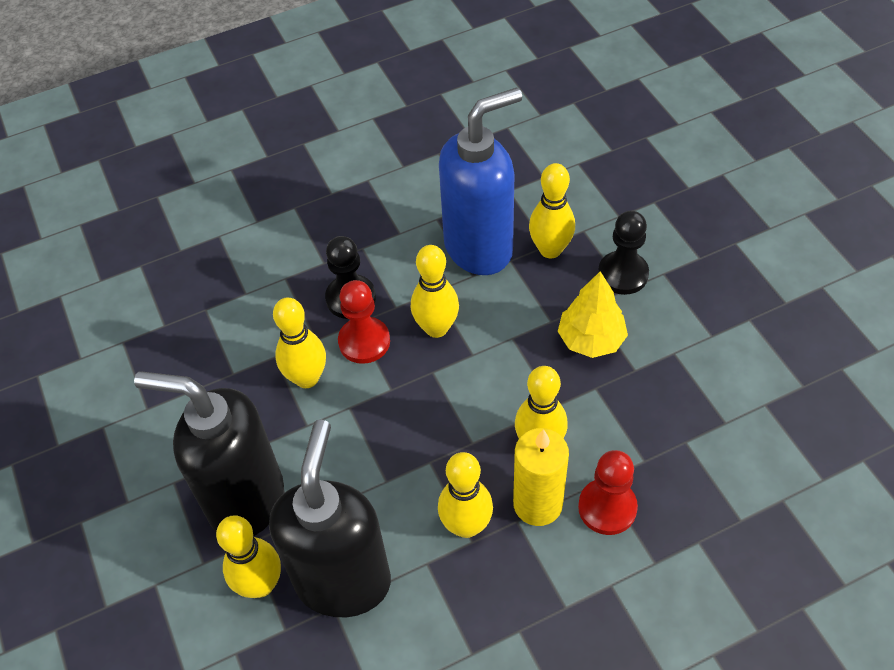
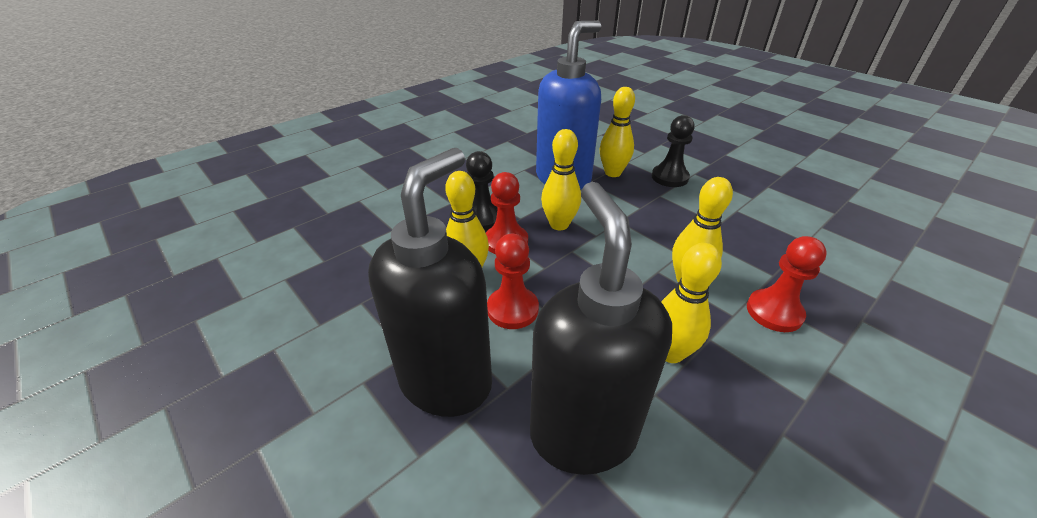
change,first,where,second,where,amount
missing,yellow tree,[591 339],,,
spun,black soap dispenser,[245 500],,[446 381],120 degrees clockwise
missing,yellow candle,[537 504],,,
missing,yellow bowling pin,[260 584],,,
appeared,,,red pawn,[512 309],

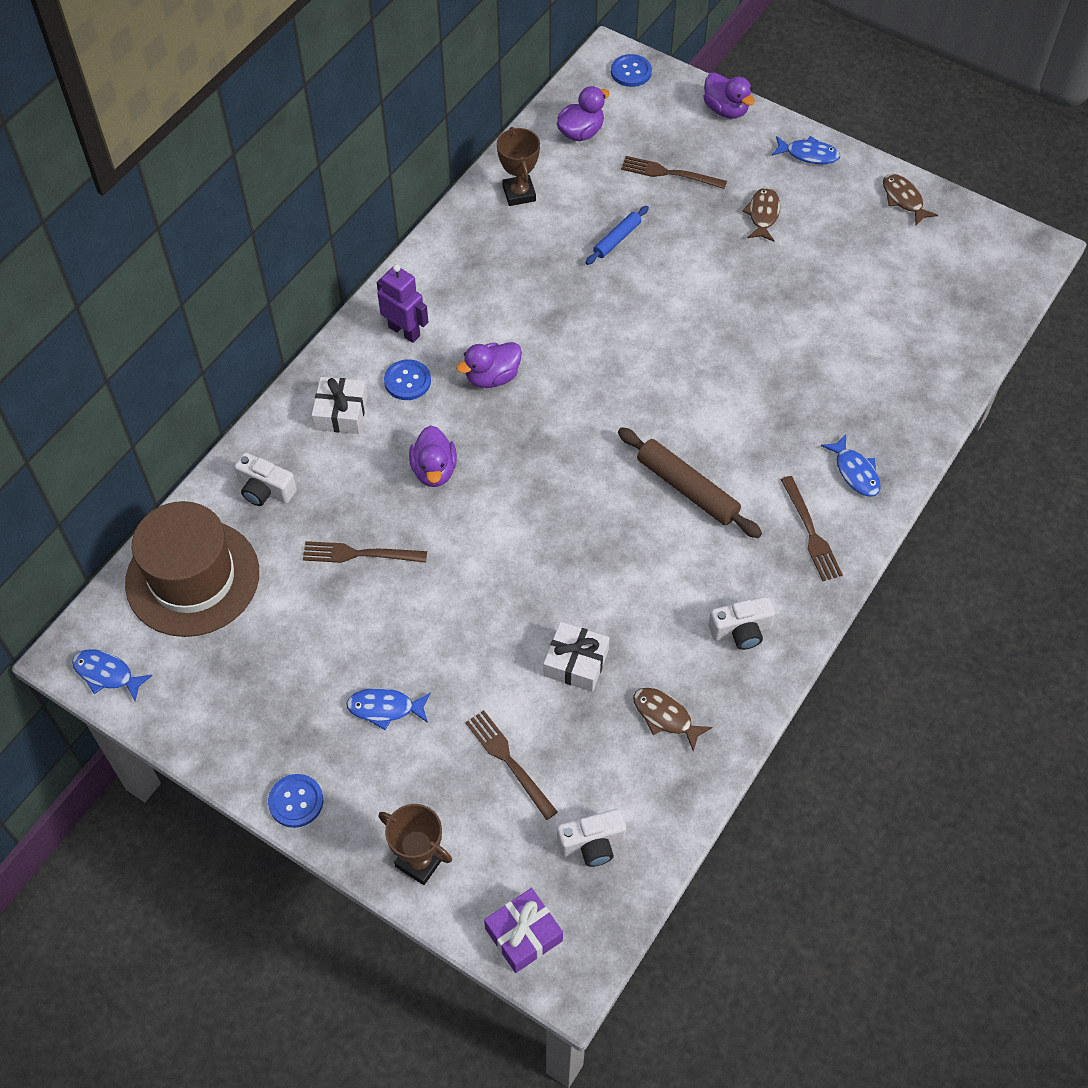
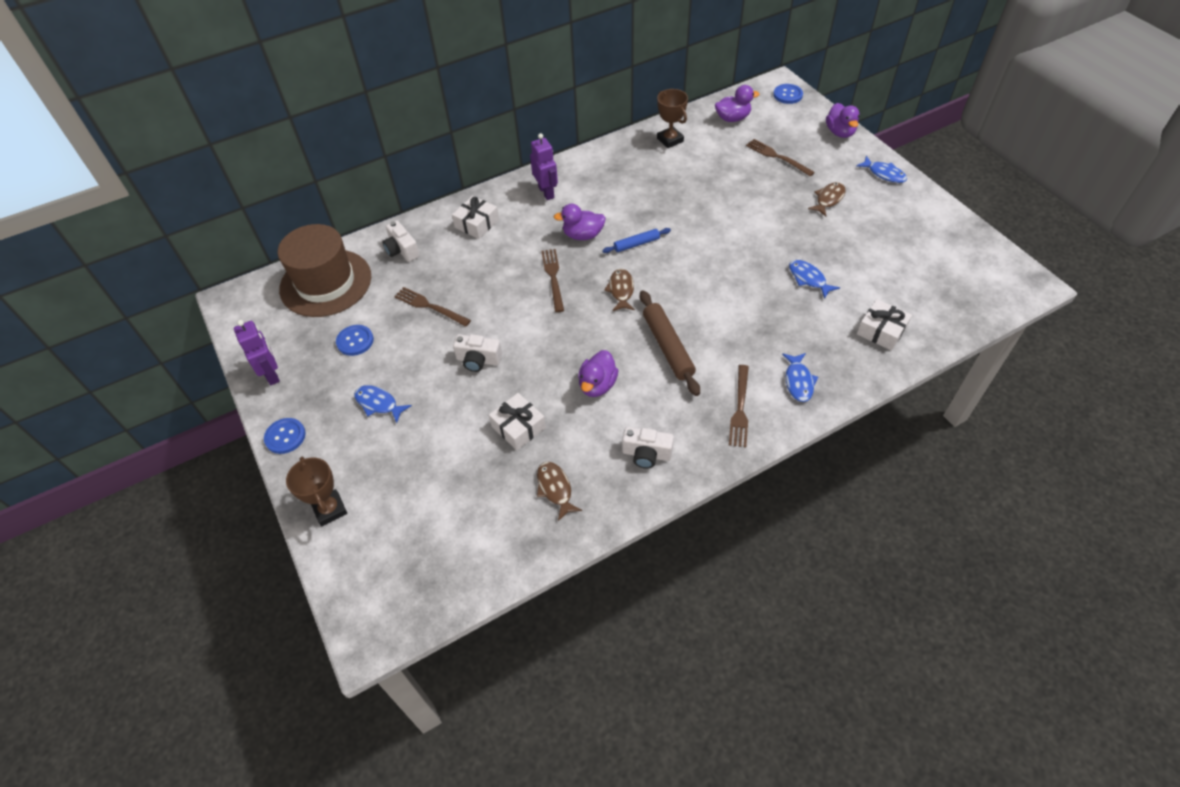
change,first,where,second,where,amount
spun,brown trophy,[519 193],,[670 140],45 degrees counterclockwise
relocated,brown fish,[903 199],,[621 290],
relocated,blue rolling pin,[617 239],,[636 244],
relocated,blue button,[407 381],,[355 341],
relocated,purple duck,[434 470],,[597 385],
relocated,blue fish,[107 674],,[808 279],
relocated,brown fork,[509 761],,[553 277],
relocated,white camera,[592 844],,[478 360],
missing,purple gift,[523 934],,,
appeared,,,white gift,[881 331],
appeared,,,purple robot,[272 374],

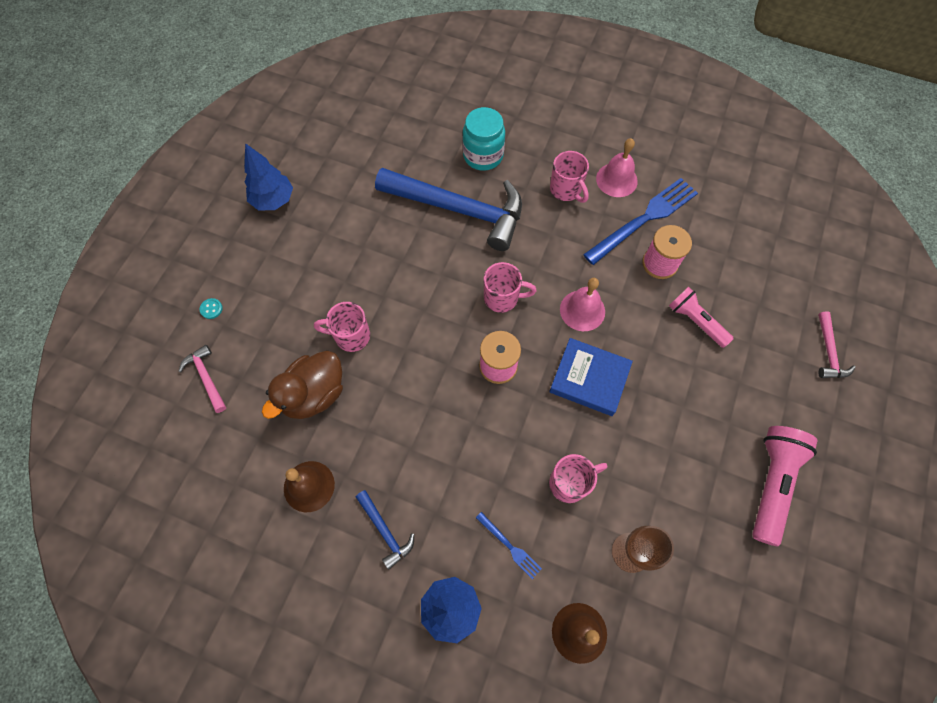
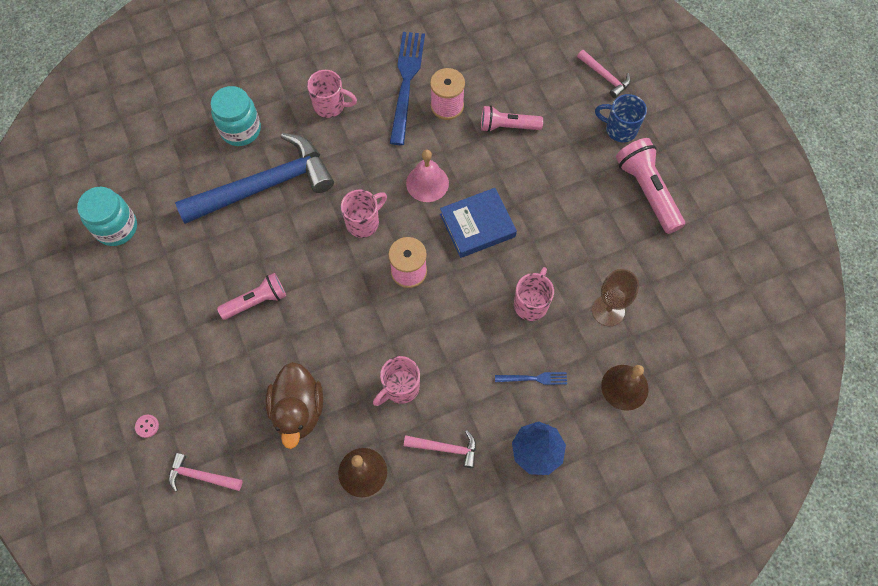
change,first,where,second,where,amount
missing,pink bell,[616 180],,,
missing,blue tree,[273 200],,,
colour,turquoise button,[211 309],pink button,[147 426],
relocated,pink mug,[351 336],,[400 387],
colour,blue hammer,[385 531],pink hammer,[446 448],
appeared,,,blue mug,[619 129],
appeared,,,turquoise jar,[116 228],
appeared,,,pink flashlight,[256 301],

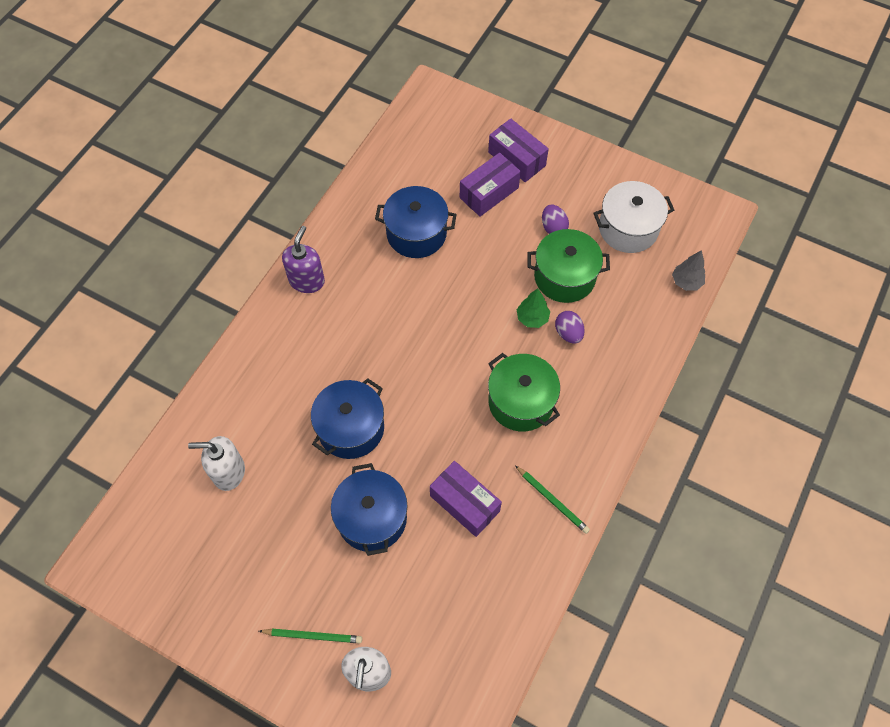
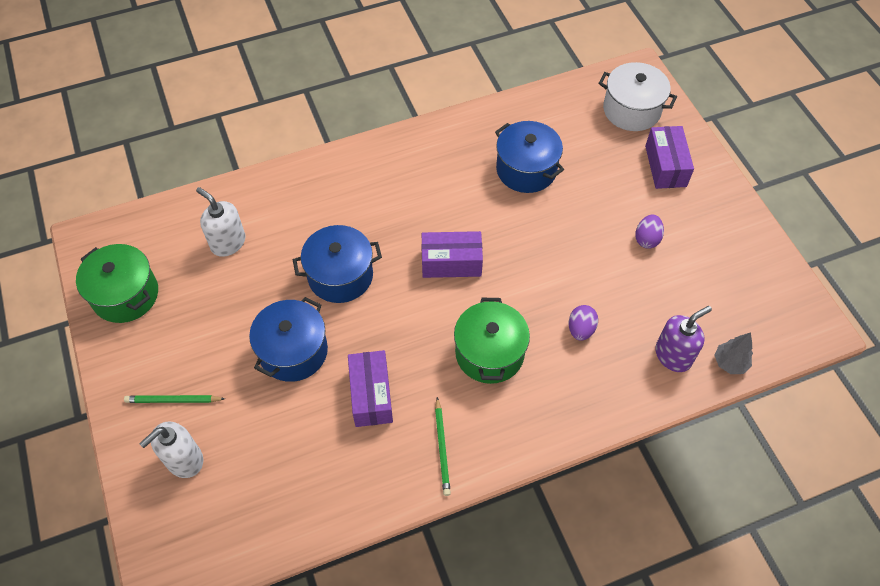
change,first,where,second,where,amount
relocated,purple box,[489 193],,[451 263],
relocated,white pot,[628 228],,[631 110],
relocated,purple soap dispenser,[307 280],,[673 355],
relocated,green pot,[564 277],,[125 295],
missing,green tree,[532 318],,,
spun,green pencil,[313 635],,[173 400],135 degrees clockwise

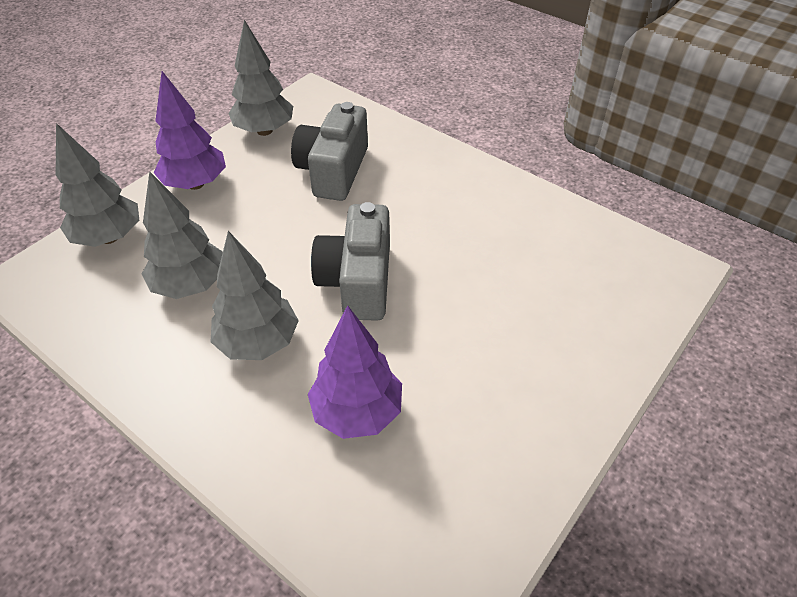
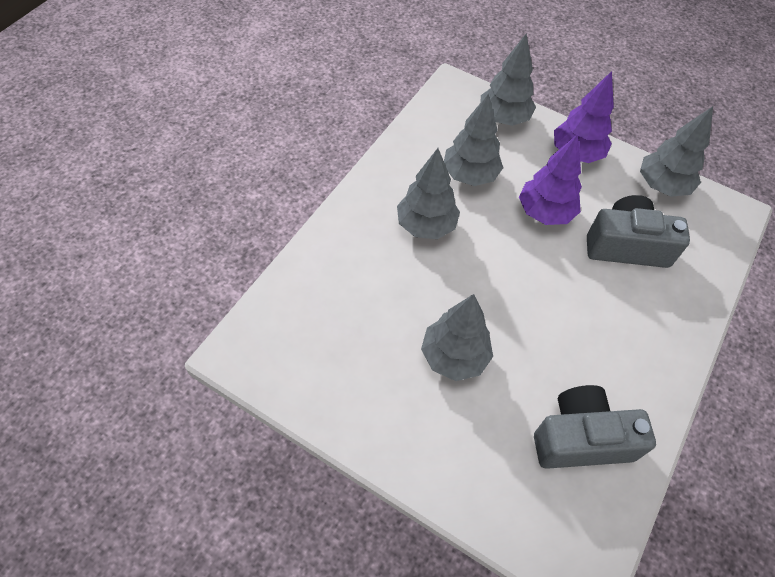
change,first,where,second,where,amount
relocated,grey camera,[357 281],,[581 438],
relocated,purple tree,[357 412],,[545 213],
appeared,,,grey tree,[454 357],

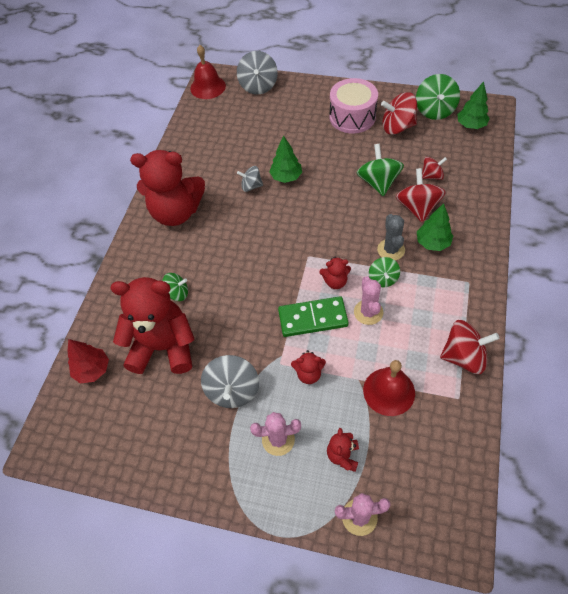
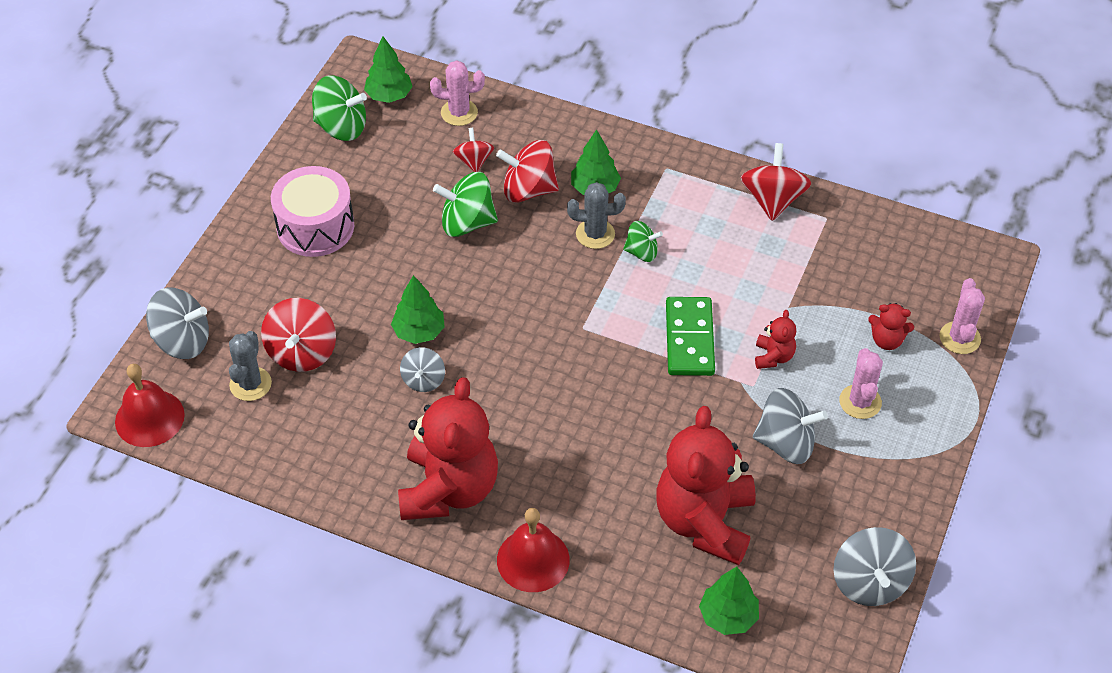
change,first,where,second,where,amount
relocated,red spinning top,[397 127],,[302 352],
missing,red teddy bear,[335 282],,,
missing,green spinning top,[177 293],,,
relocated,pink cactus,[368 312],,[459 113],
colour,red tree,[92 370],green tree,[728 616],
relocated,red bell,[389 391],,[533 560],
appeared,,,grey cactus,[250 384],
appeared,,,grey spinning top,[869 582],

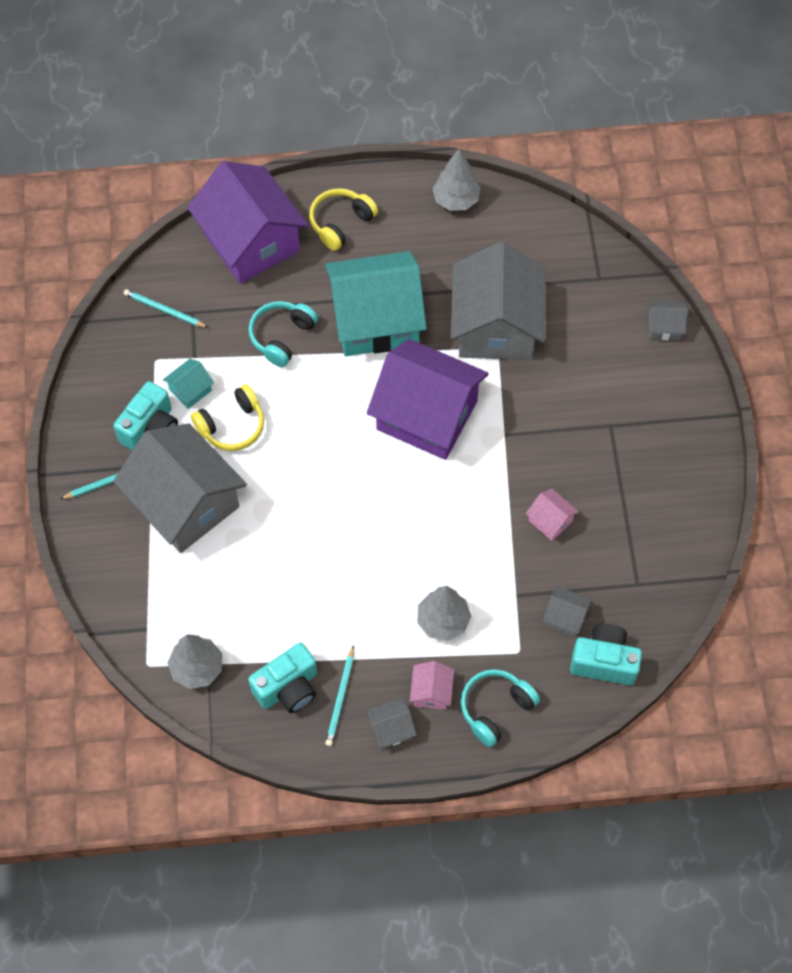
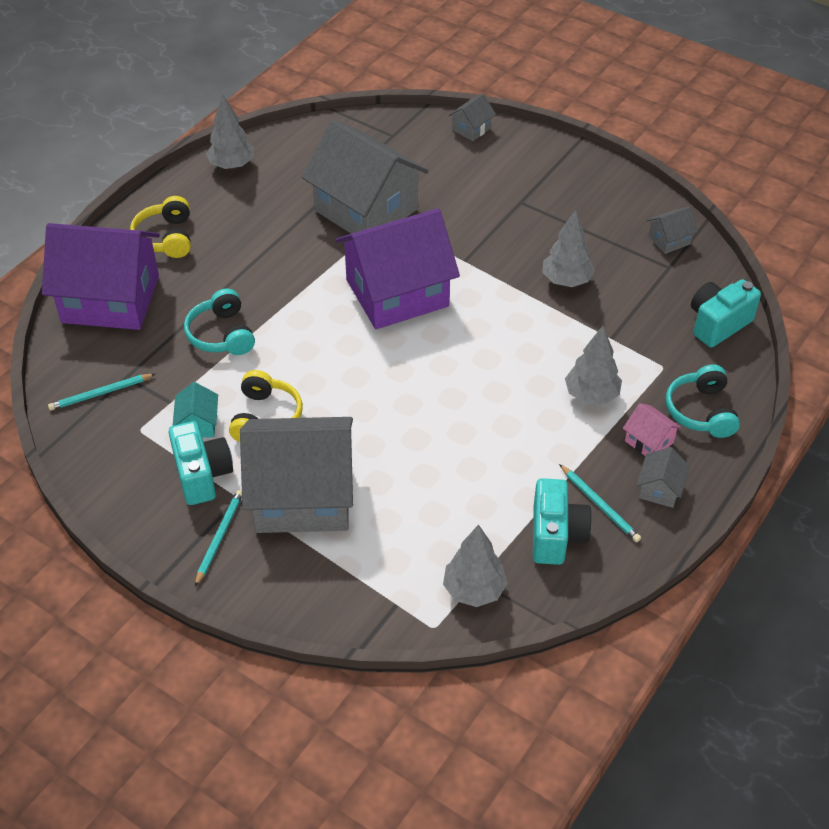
change,first,where,second,where,amount
missing,turquoise house,[376 320],,,
exchanged,pink house,[550 520],grey tree,[566 280],
relocated,grey house,[565 617],,[669 240],

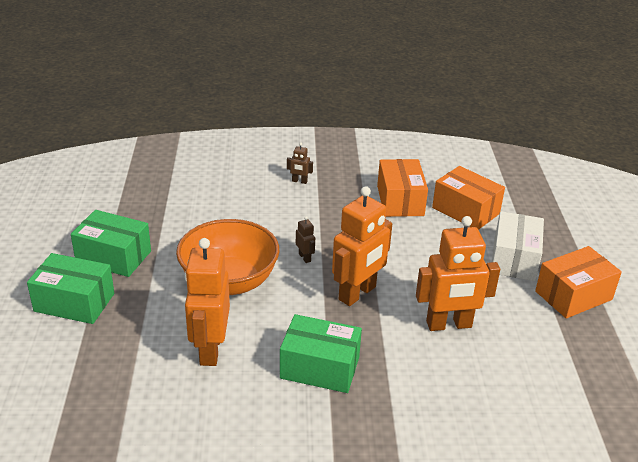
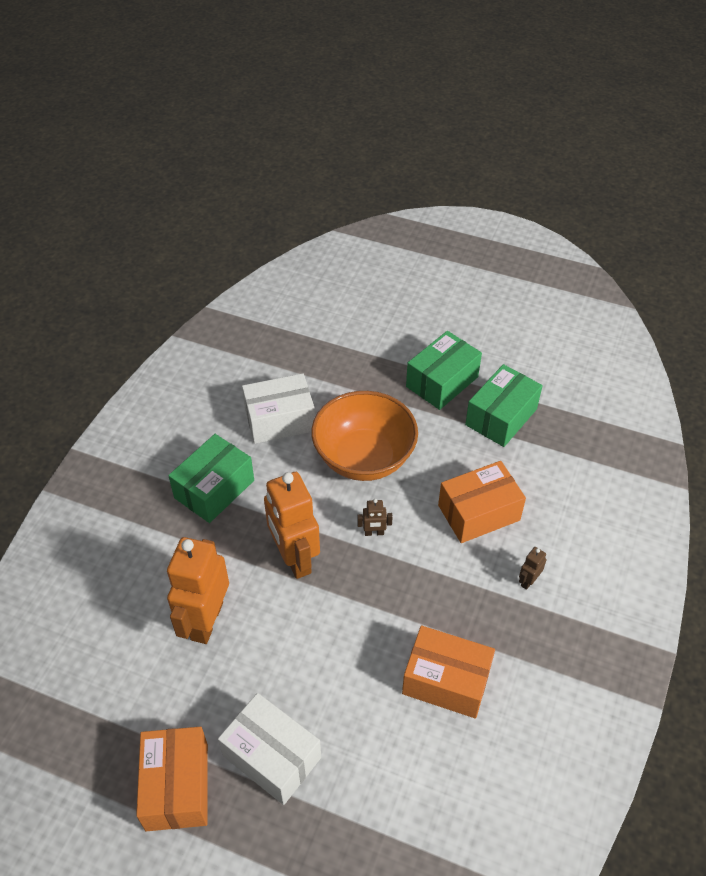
change,first,where,second,where,amount
relocated,orange box,[465 211],,[478 512],
exchanged,orange robot,[210 349],white box,[280 420],
relocated,green box,[74 302],,[501 417],

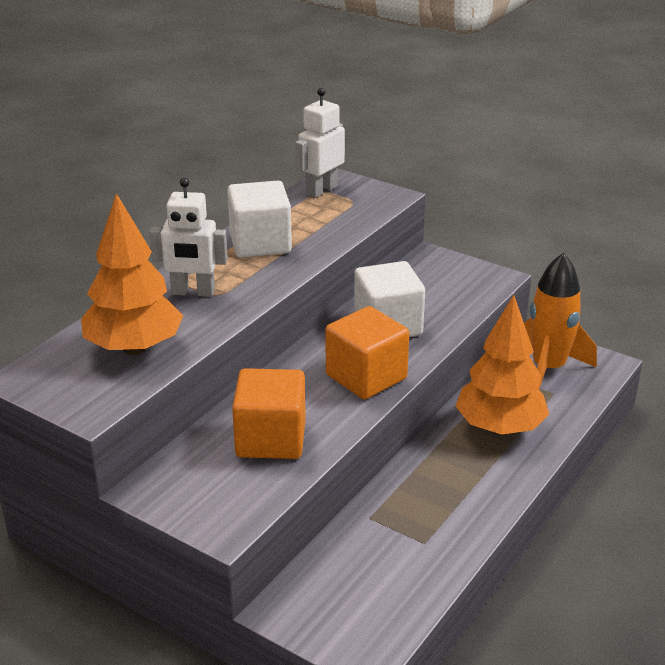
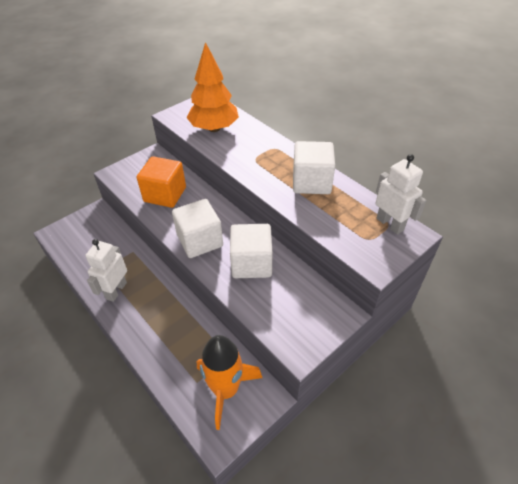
change,first,where,second,where,amount
relocated,white robot,[193 292],,[116 290],
missing,orange tree,[499 428],,,
colour,orange cube,[366 377],white cube,[200 241],

